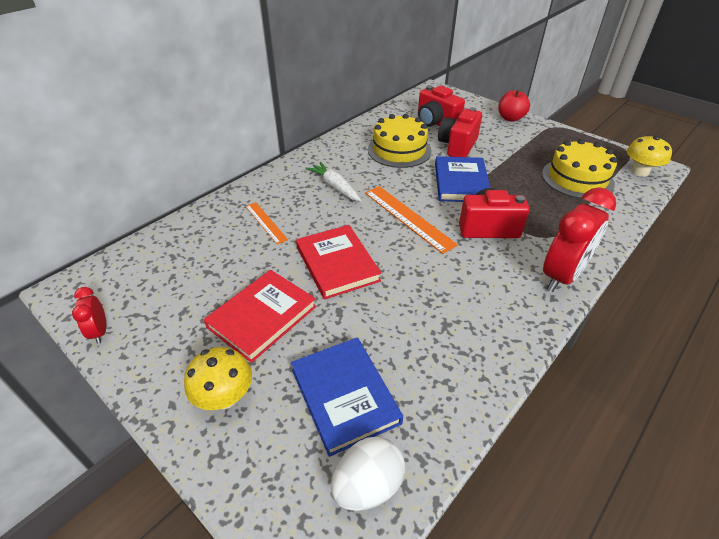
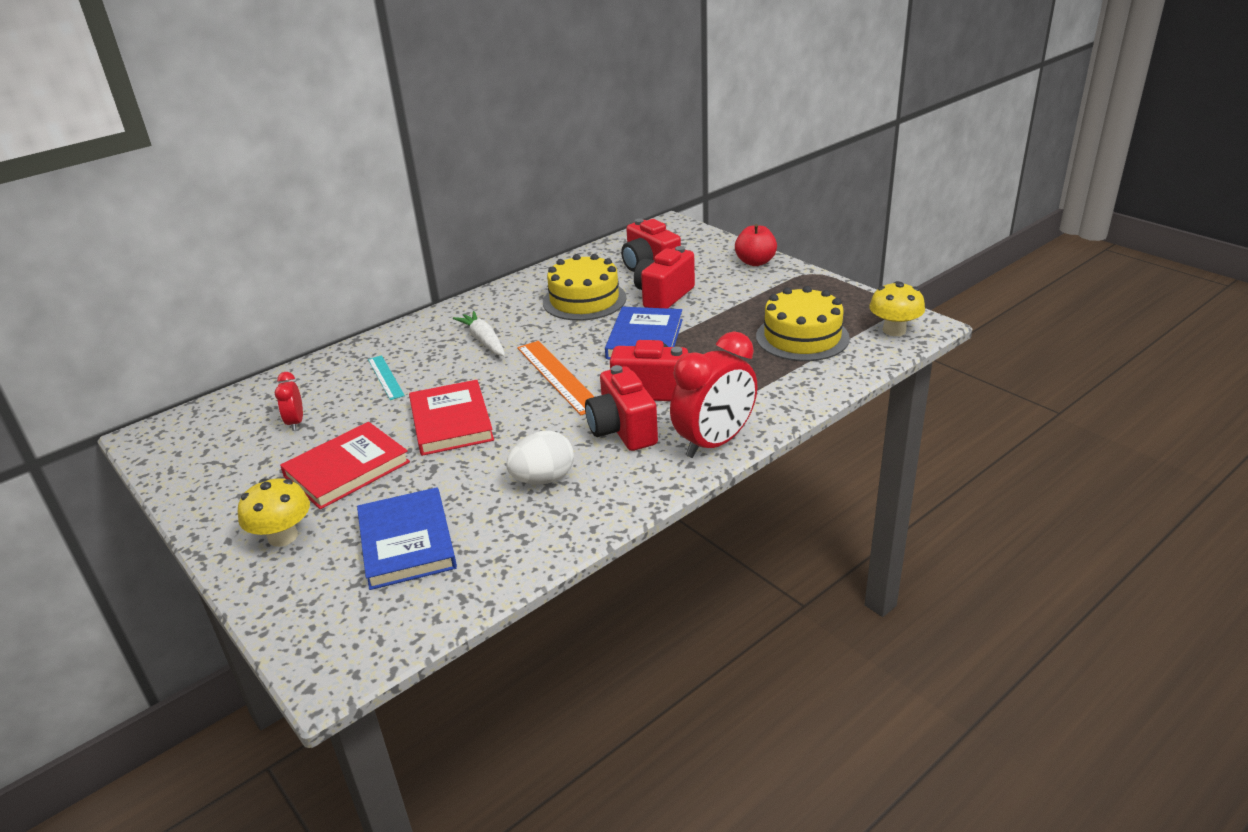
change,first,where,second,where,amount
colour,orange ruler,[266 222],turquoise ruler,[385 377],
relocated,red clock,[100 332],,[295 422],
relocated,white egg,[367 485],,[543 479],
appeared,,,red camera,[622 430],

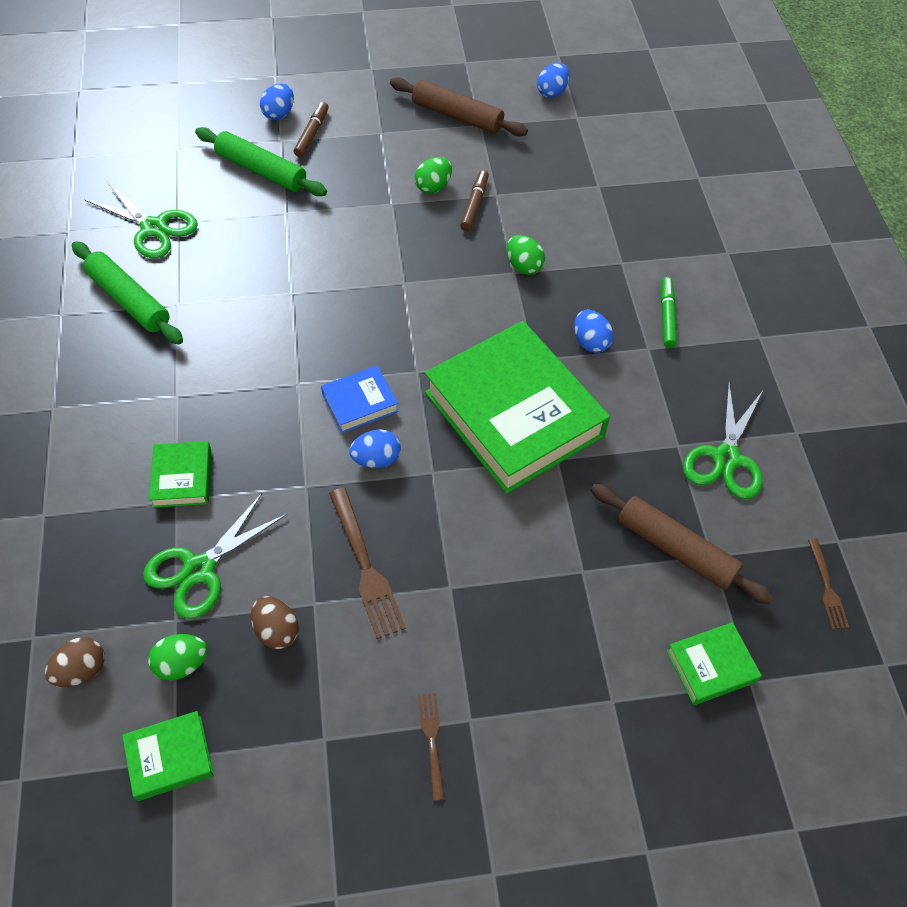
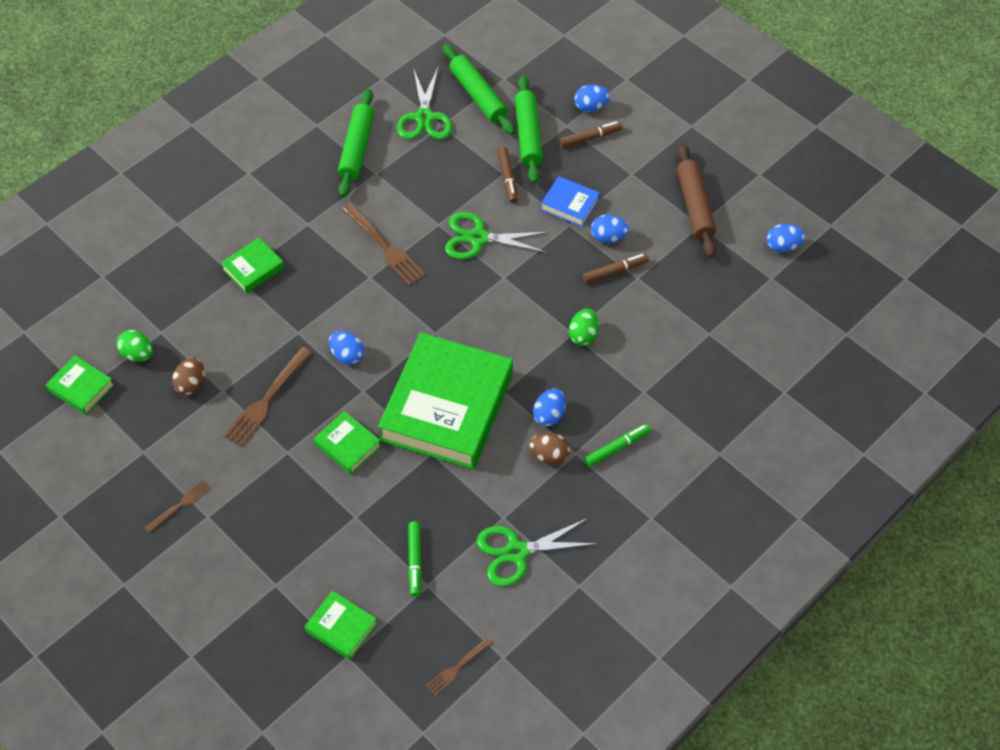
change,first,where,second,where,amount
colour,green egg,[433 187],blue egg,[608 237],
relocated,blue book,[360 403],,[570 204],
exchanged,brown rolling pin,[675 549],green marker,[415 561],
relocated,green scissors,[199 569],,[478 238],
relocated,brown egg,[81 670],,[549 455],
appeared,,,green rolling pin,[478 95],
appeared,,,brown marker,[508 178],
appeared,,,brown fork,[385 247],
appeared,,,green book,[347 445],

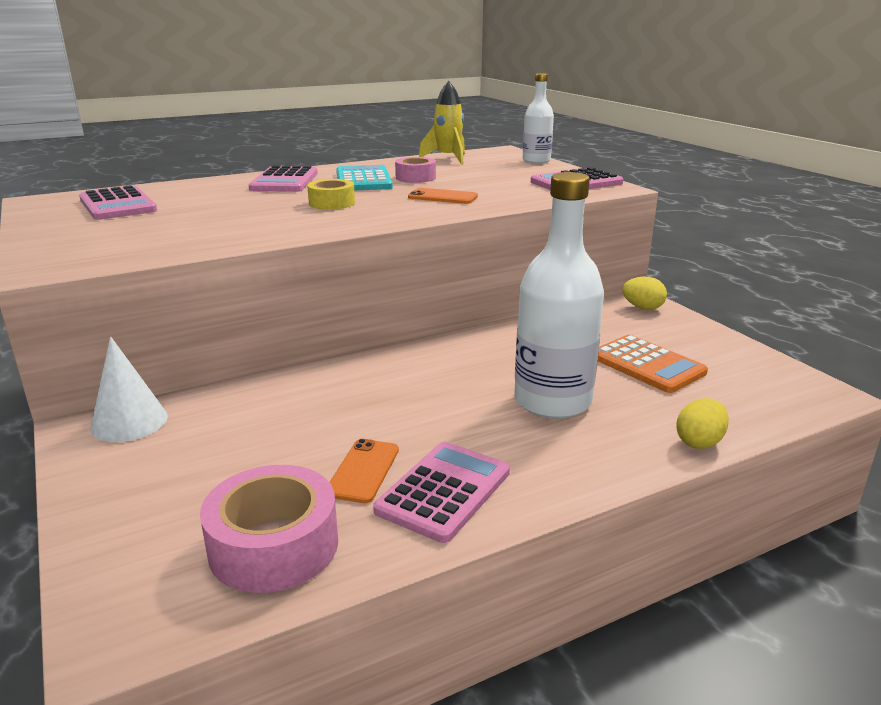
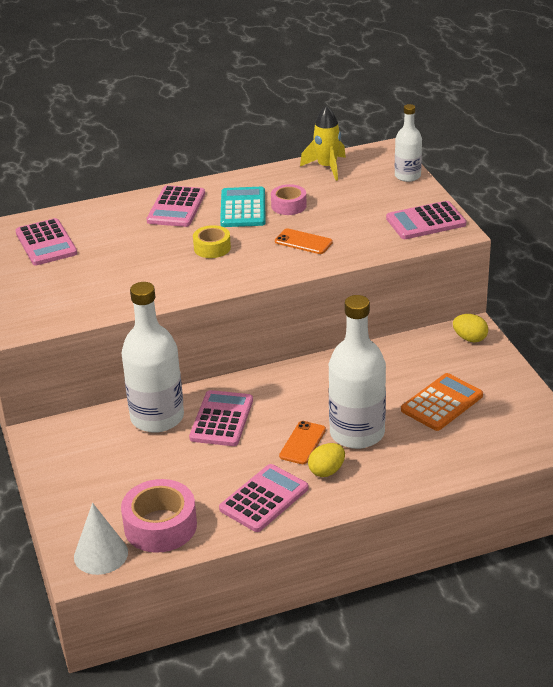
change,first,where,second,where,amount
spun,orange calculator,[647 365],,[442 403],105 degrees counterclockwise
relocated,white cone,[129 422],,[101 554],
relocated,yellow egg,[699 442],,[327 471],
relocated,orange phone,[363 471],,[302 443],
appeared,,,white bottle,[157 417],
appeared,,,pink calculator,[222 419],

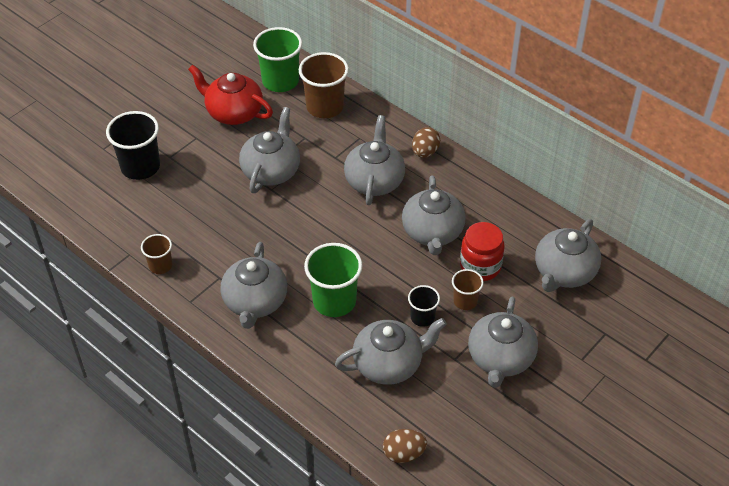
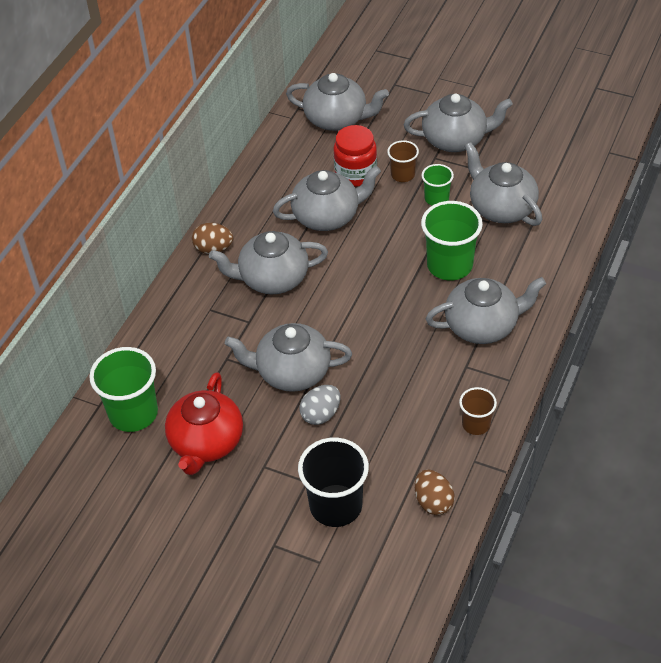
change,first,where,second,where,amount
missing,brown cup,[325 107],,,
colour,black cup,[422 317],green cup,[436 198],
relocated,brown egg,[403 453],,[433 502],
appeared,,,grey egg,[321 414],

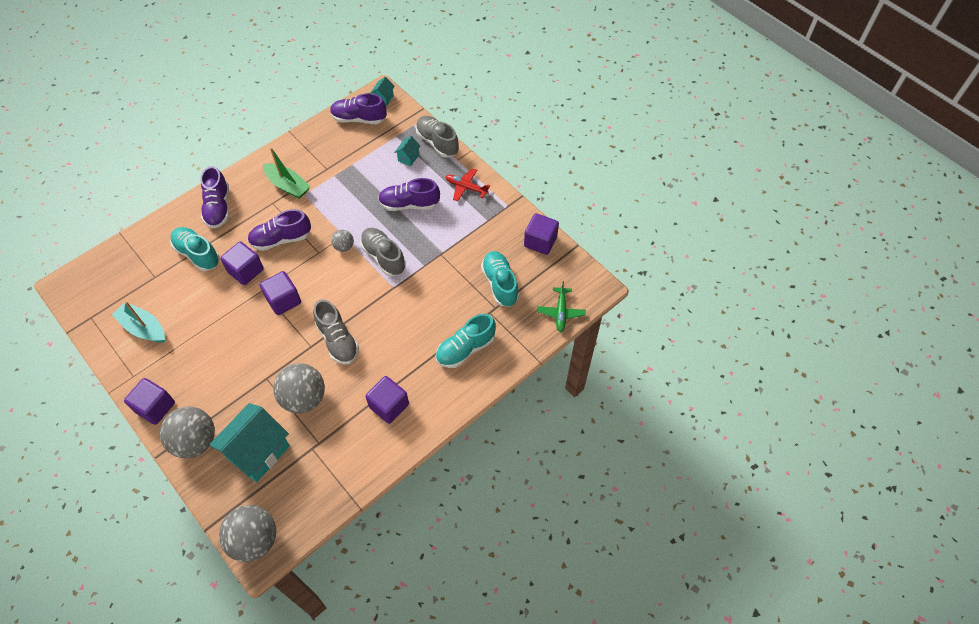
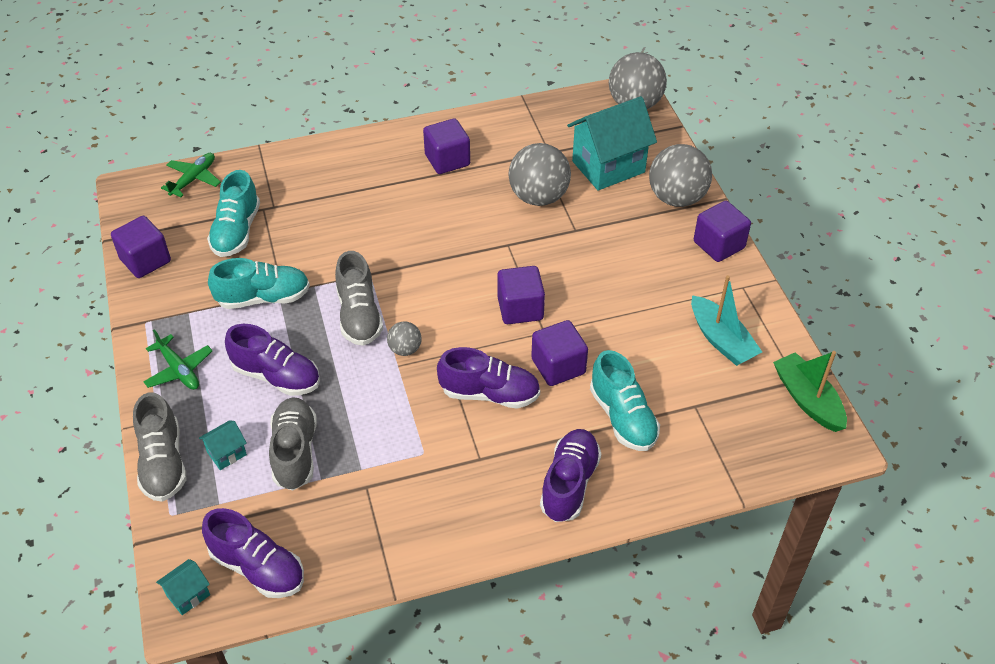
change,first,where,second,where,amount
relocated,green boat,[287 185],,[807 399],
colour,red plane,[466 187],green plane,[179 370],
relocated,grey shoe,[338 340],,[295 452],
relocated,turquoise shoe,[465 349],,[263 298],

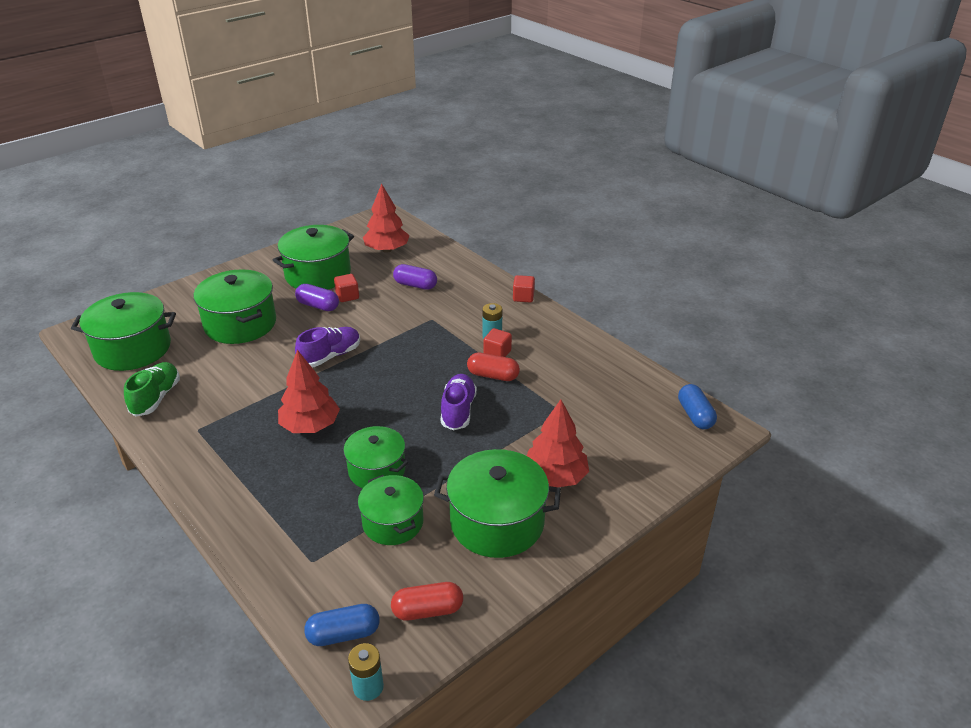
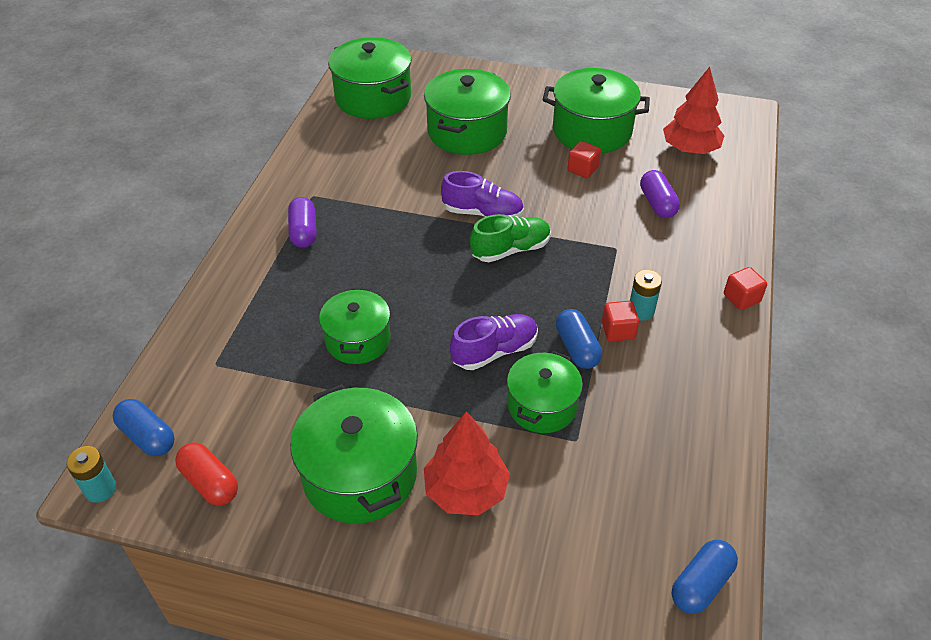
change,first,where,second,where,amount
relocated,purple capsule,[318 306],,[303 232],
missing,red tree,[310 426],,,
colour,red capsule,[493 375],blue capsule,[577 348],
relocated,green shoe,[156 398],,[510 250],
relocated,green pot,[393 522],,[542 406],

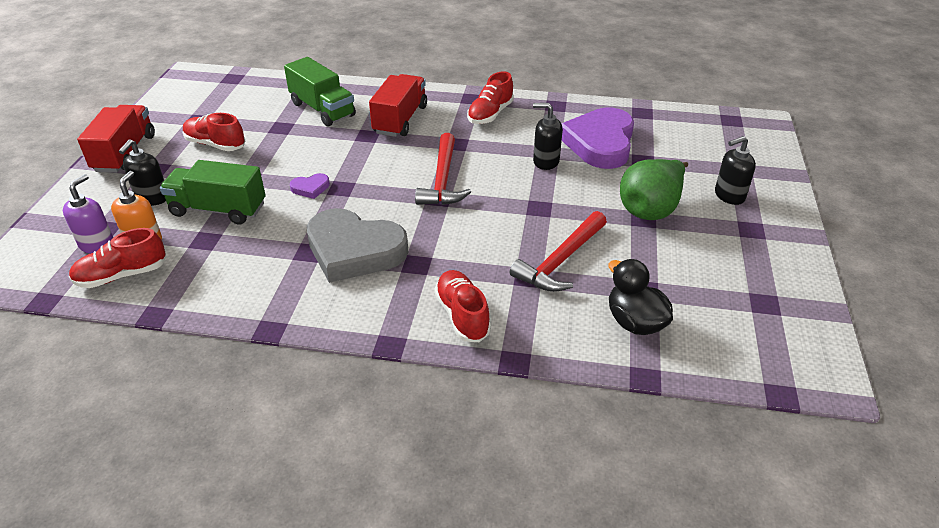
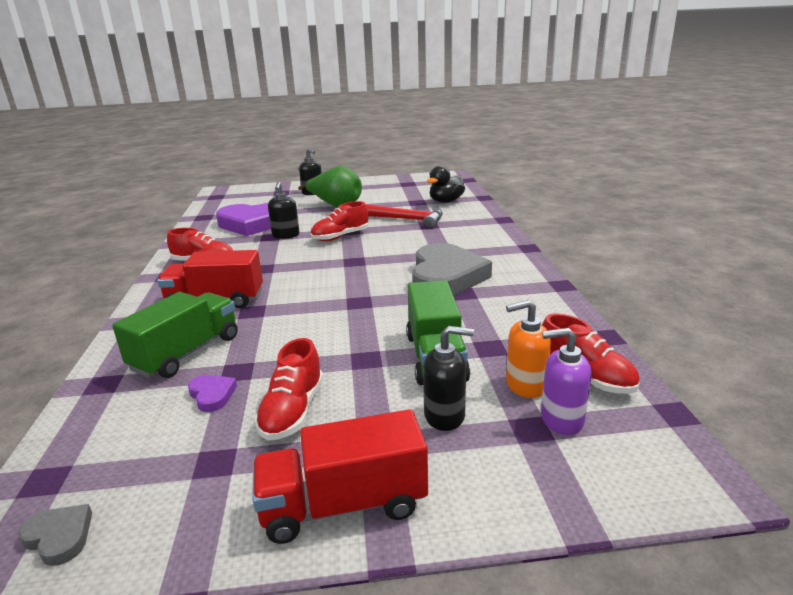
change,first,where,second,where,amount
missing,red hammer,[442 180],,,
relocated,purple heart,[310 188],,[212 395],
relocated,red shoe,[462 315],,[340 237],
appeared,,,grey heart,[59 537],

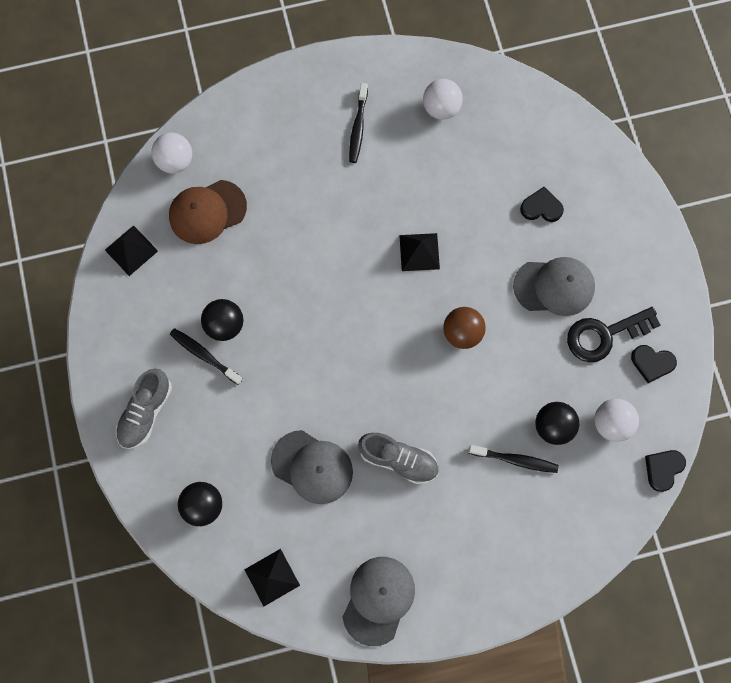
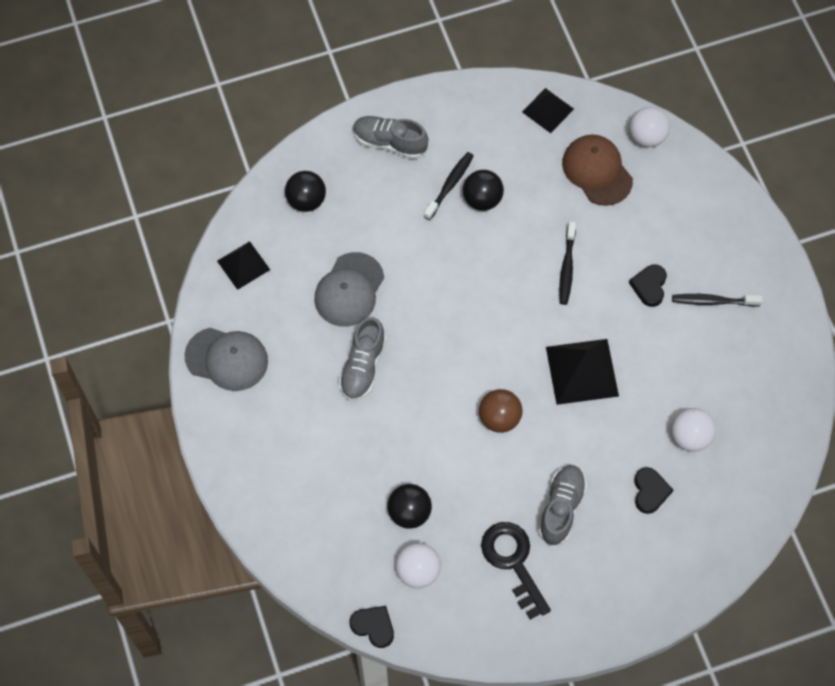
change,first,where,second,where,amount
relocated,white ball,[441 108],,[690 437],
size,black pyramid,[419 252],,[582 371],x1.57
exchanged,grey cap,[554 286],grey shoe,[561 508],
relocated,black heart,[652 363],,[649 286],
relocated,black toothbrush,[515 460],,[567 268],

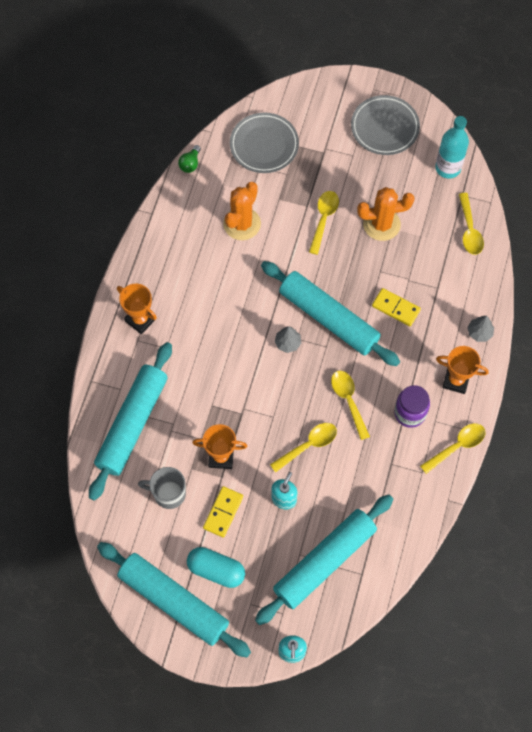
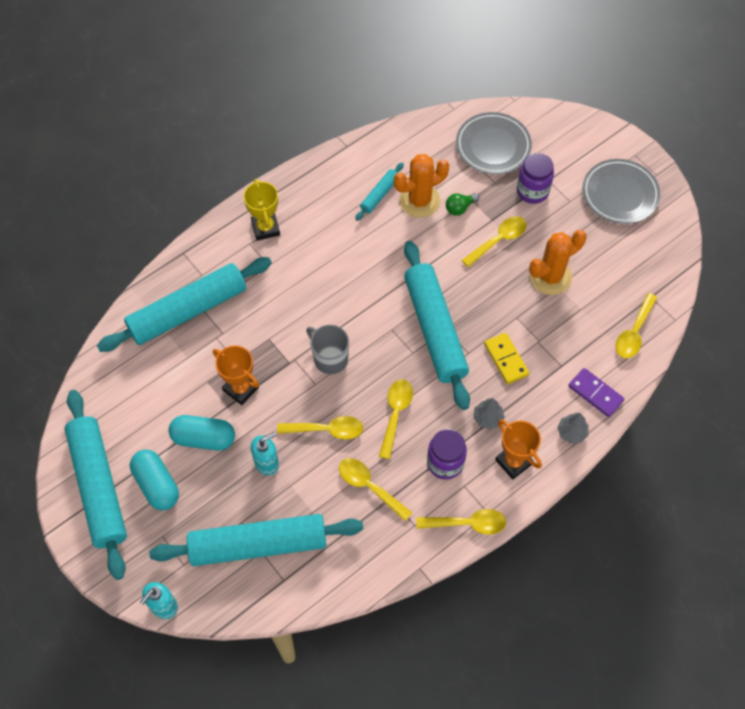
change,first,where,second,where,amount
missing,turquoise bottle,[448 168],,,
relocated,green light bulb,[190 164],,[459 208],
spun,orange cactus,[381 224],,[550 277],60 degrees counterclockwise
colour,orange trophy,[140 320],yellow trophy,[265 228],
relocated,grey tree,[287 343],,[487 418],
relocated,grey mug,[168 493],,[330 358],
exchanged,yellow domino,[223 512],turquoise capsule,[203 438],
appeared,,,purple jar,[532 191],
appeared,,,turquoise rolling pin,[379 194],
appeared,,,purple domino,[595 393],
appeared,,,yellow spoon,[369 486],

